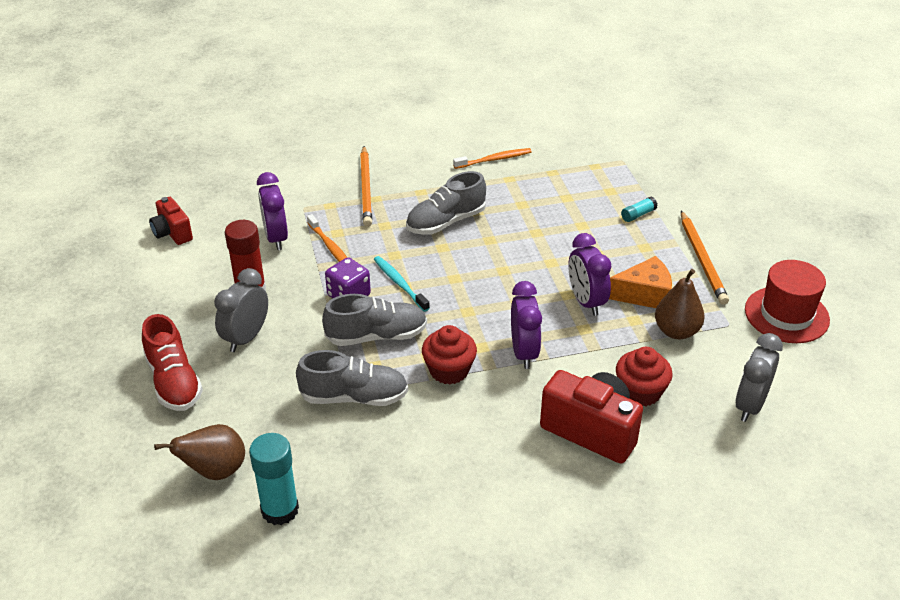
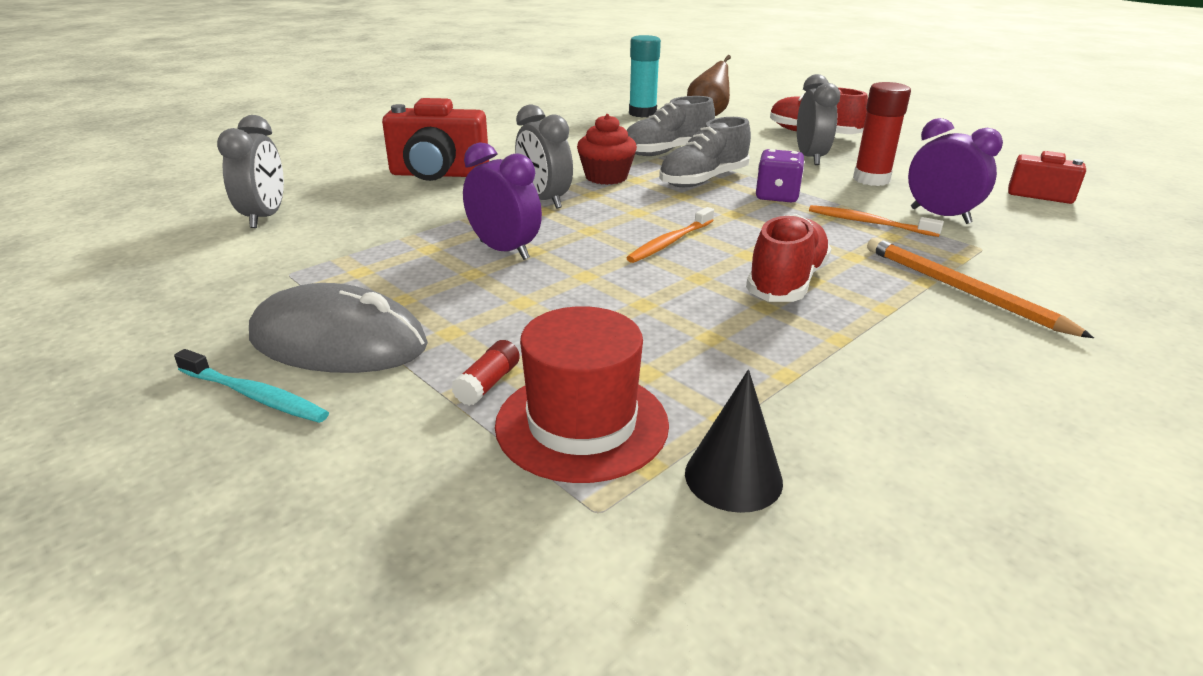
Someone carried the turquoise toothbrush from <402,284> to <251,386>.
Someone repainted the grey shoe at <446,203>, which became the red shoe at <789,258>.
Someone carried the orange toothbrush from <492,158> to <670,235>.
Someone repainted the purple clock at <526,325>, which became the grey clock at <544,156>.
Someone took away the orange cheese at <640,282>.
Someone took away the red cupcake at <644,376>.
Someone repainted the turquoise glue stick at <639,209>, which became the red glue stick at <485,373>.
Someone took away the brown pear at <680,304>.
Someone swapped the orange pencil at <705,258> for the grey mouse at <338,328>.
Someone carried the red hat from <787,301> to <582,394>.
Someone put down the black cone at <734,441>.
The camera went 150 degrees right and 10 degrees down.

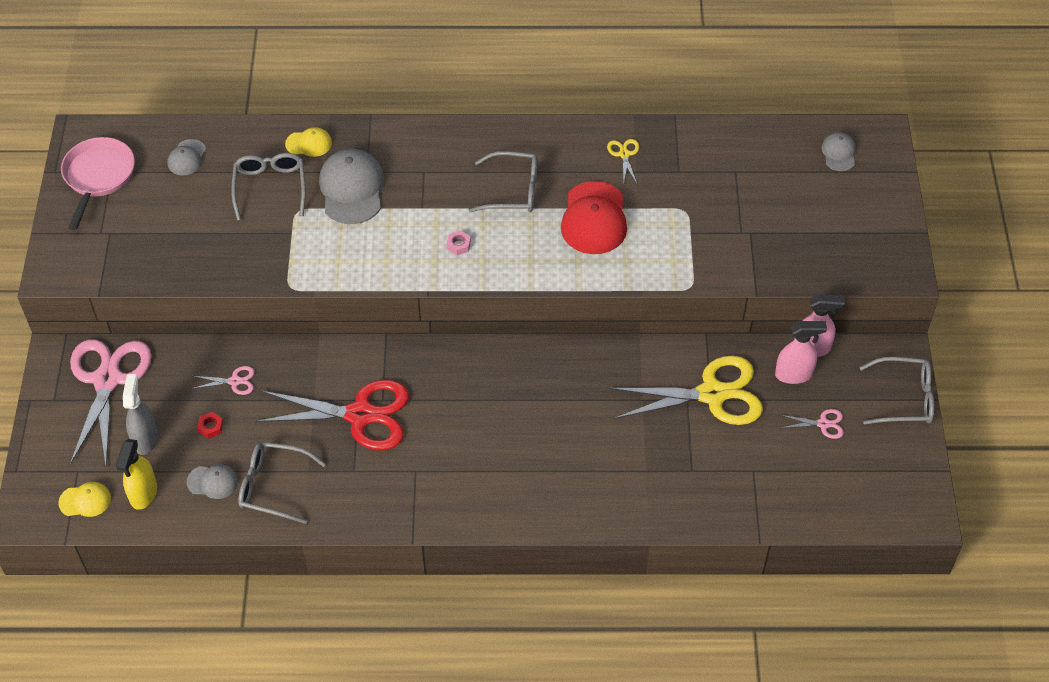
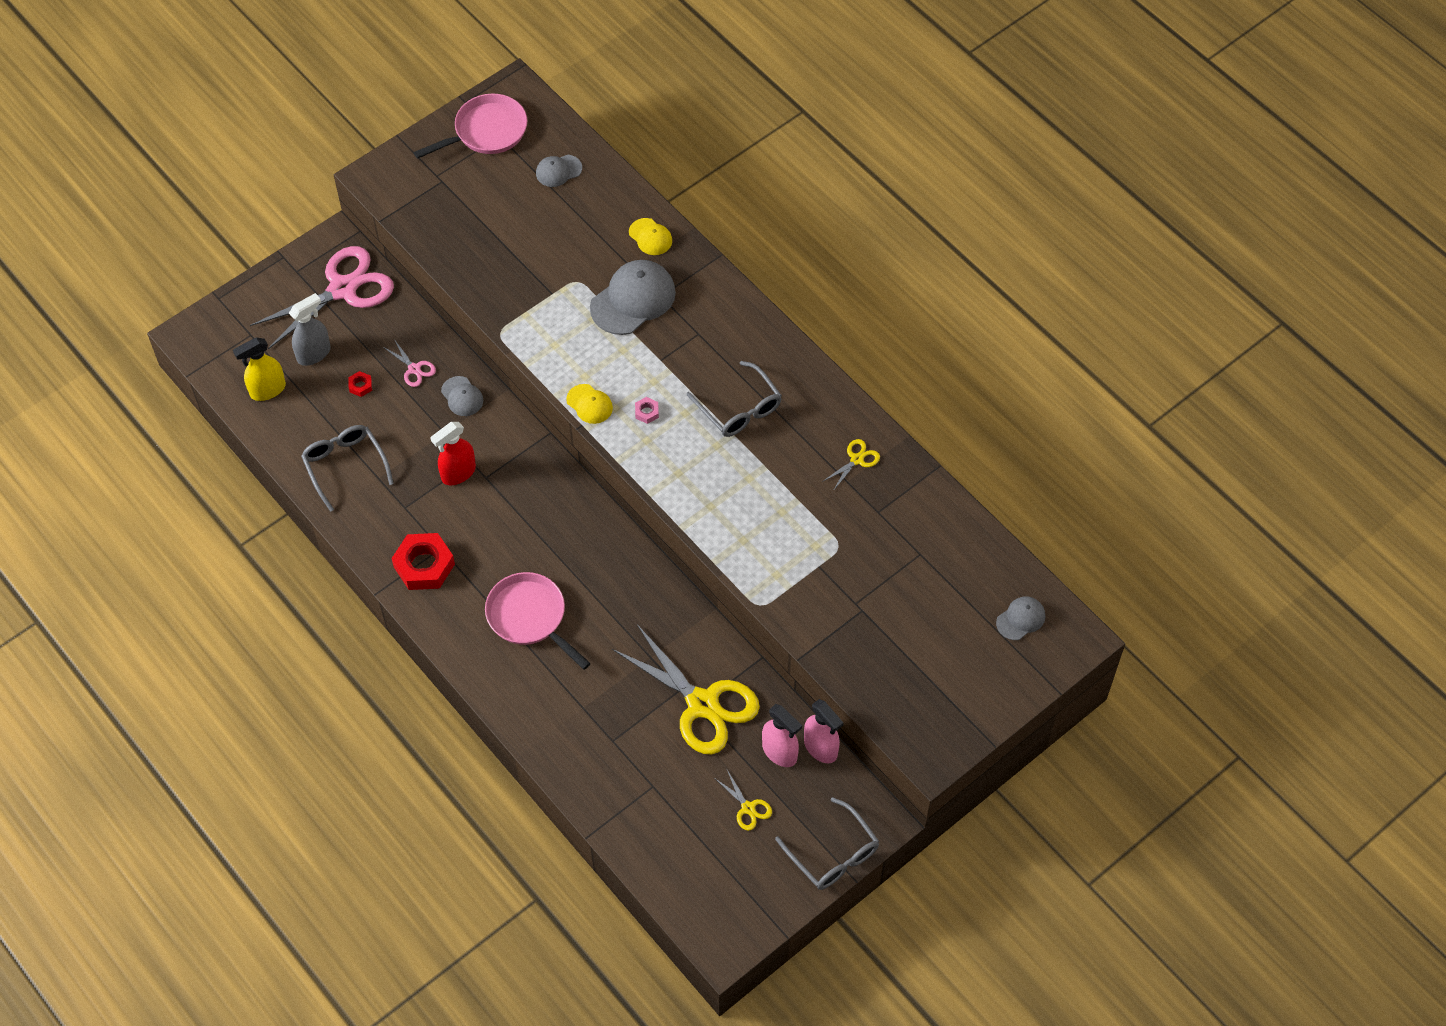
Someone carried the yellow cap from <84,499> to <589,404>.
Someone carried the grey cap from <212,481> to <462,396>.
Someone took away the grey glasses at <268,187>.
Someone swapped the red scissors at <332,415> for the red spray bottle at <453,453>.
Someone took away the red cap at <594,217>.
Someone repainted the pink scissors at <812,424>, which became the yellow scissors at <744,799>.
Someone put down the red nut at <423,561>.
Someone put down the pink pan at <538,621>.
The camera went 50 degrees right and 5 degrees up.

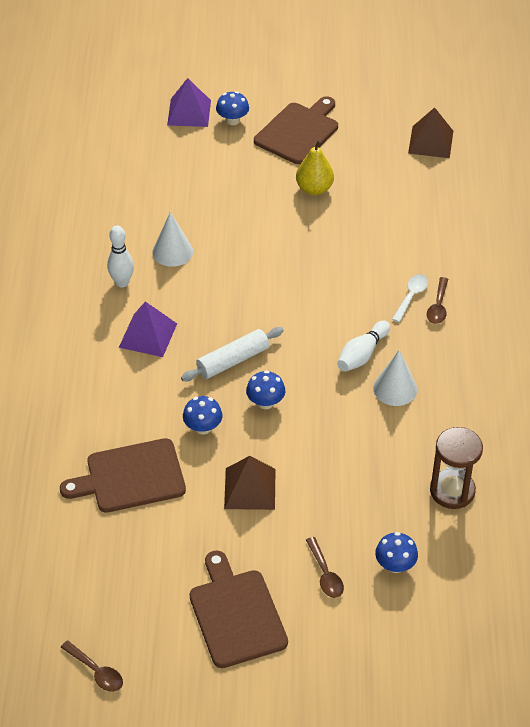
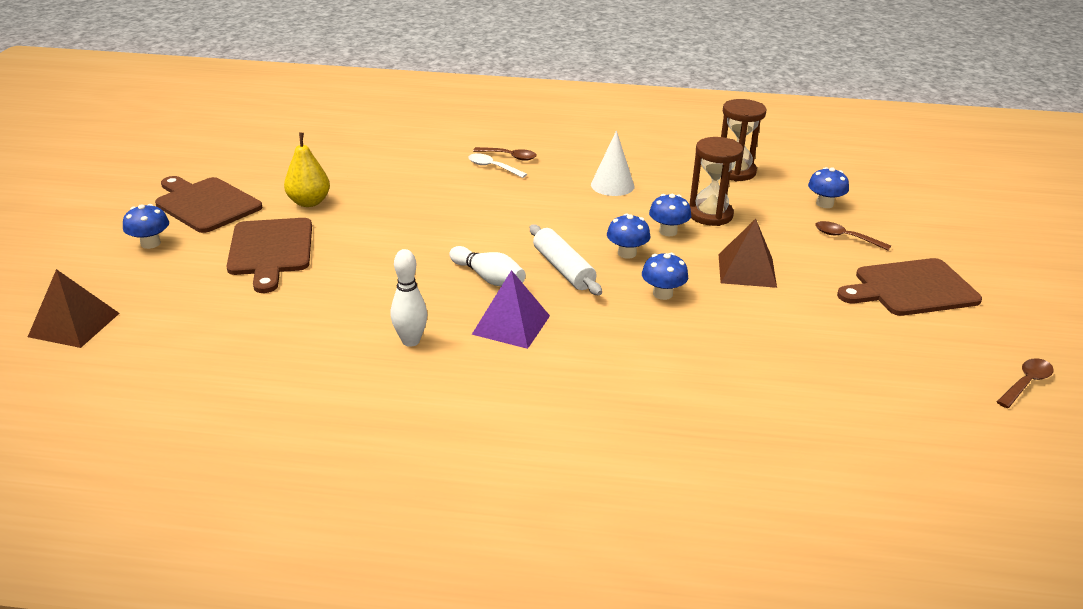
Someone carried the brown cutting board from <123,475> to <269,255>.
Someone took away the white cone at <172,239>.
Someone took away the purple pyramid at <189,102>.
Someone rotated the brown spoon at <325,567> by 135 degrees counterclockwise.
Someone carried the white bowling pin from <363,346> to <487,266>.
Someone carried the brown pyramid from <430,132> to <74,308>.
Someone put down the blue mushroom at <670,215>.
Someone put down the brown hourglass at <716,181>.
The camera went 85 degrees left and 15 degrees down.

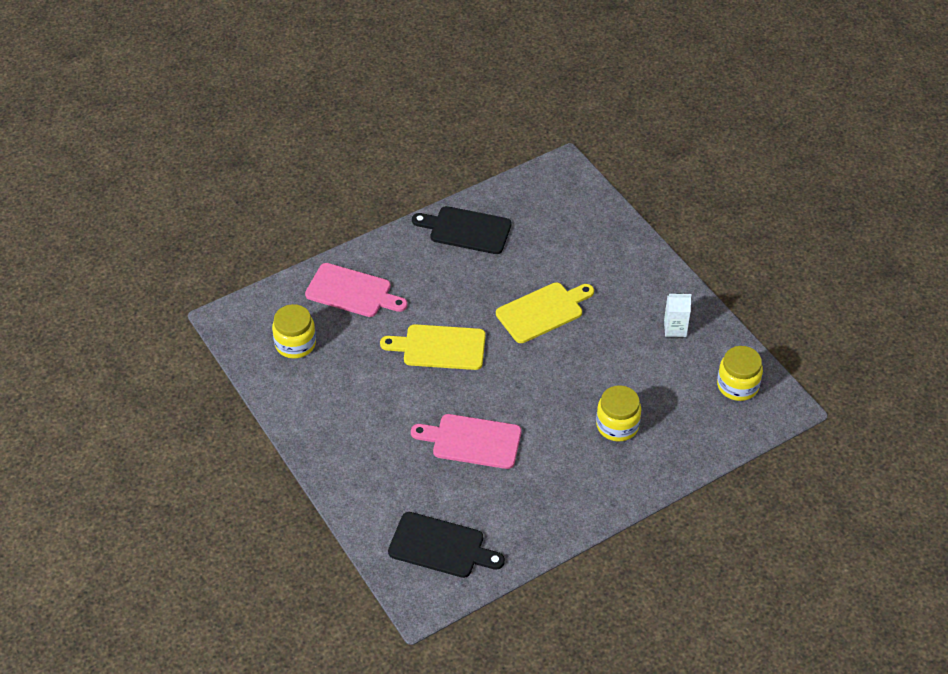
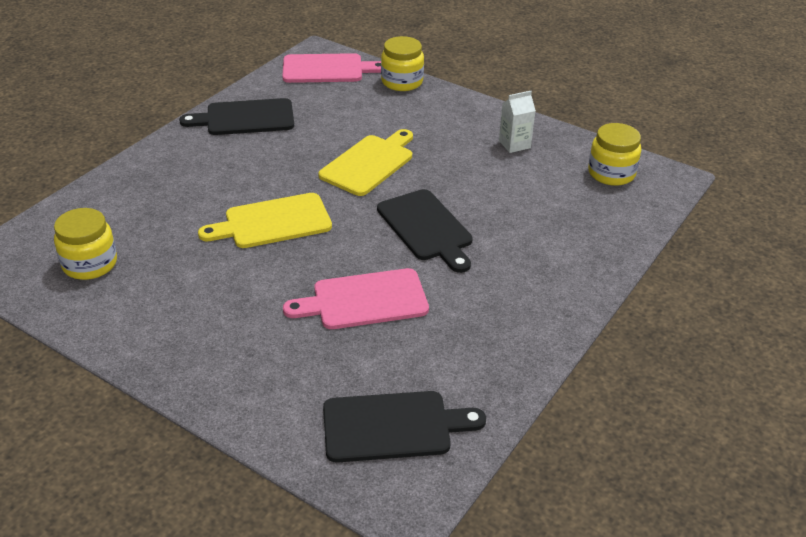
Someone carried the pink cutting board from <356,290> to <331,68>.
Someone carried the yellow jar from <618,413> to <402,63>.
Someone put down the black cutting board at <425,231>.
The camera went 25 degrees left and 10 degrees down.

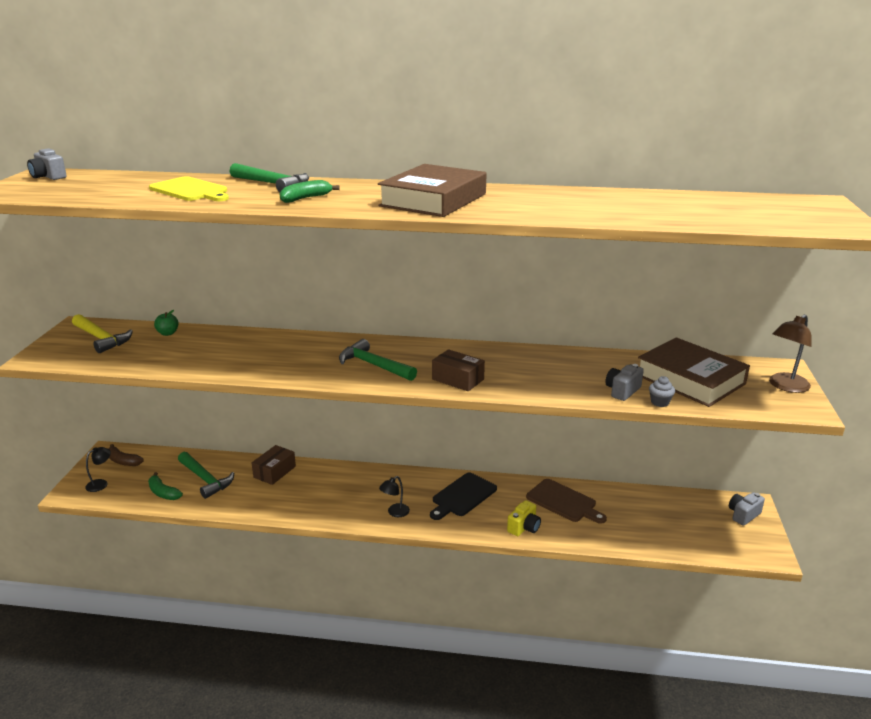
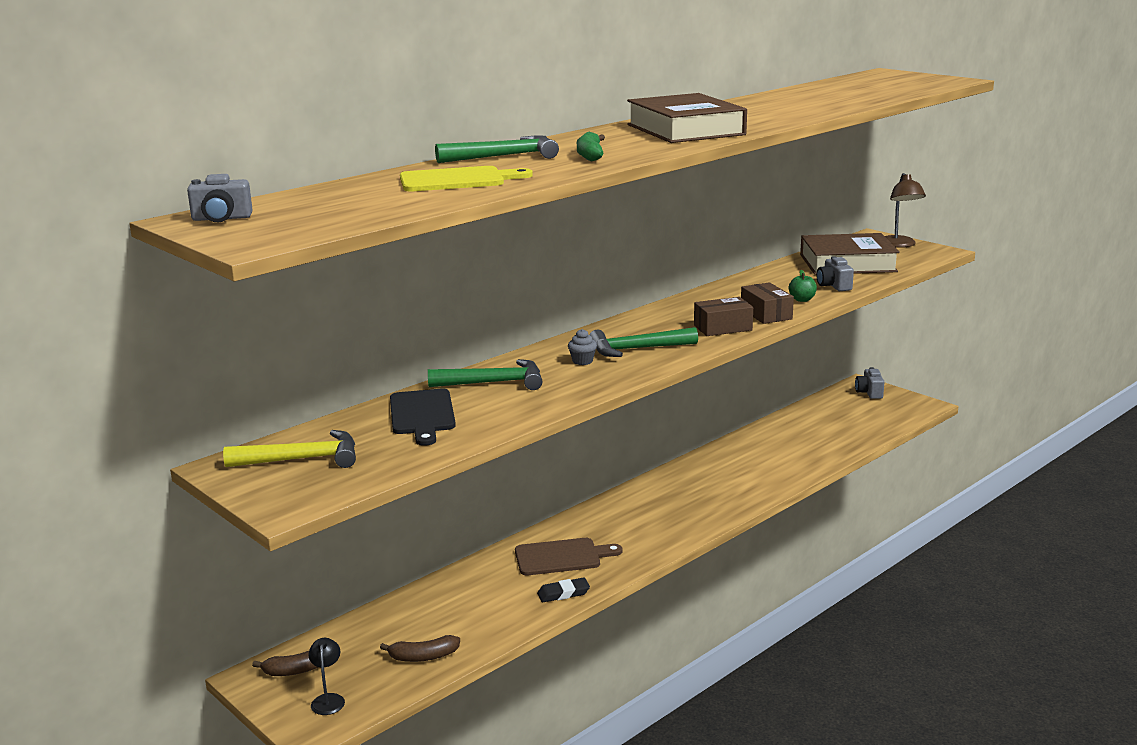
Someone repainted the green banana at <165,486>, which became the brown banana at <420,648>.
Someone carried the green apple from <166,323> to <803,286>.
Someone carried the green hammer from <206,475> to <485,374>.
Someone carried the brown box from <274,465> to <767,303>.
Someone took away the black lamp at <394,496>.
Someone carried the black cutting board from <463,496> to <423,417>.
Someone took away the yellow camera at <524,518>.
Someone carried the brown cutting board from <566,501> to <568,556>.
Someone carried the grey cupcake from <662,391> to <582,347>.
Someone put down the black eraser at <563,590>.
The camera went 50 degrees left and 5 degrees down.

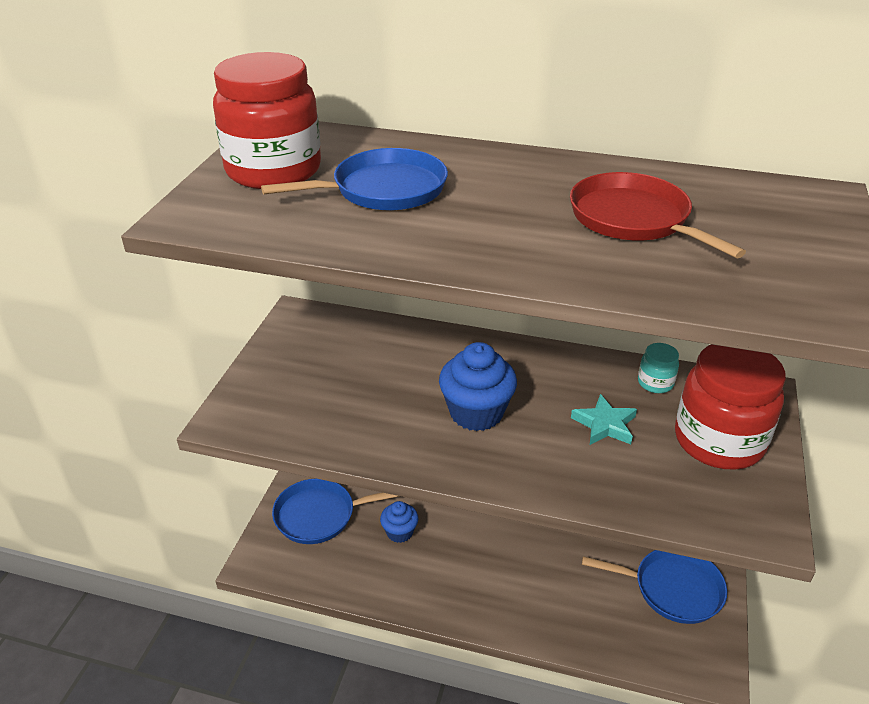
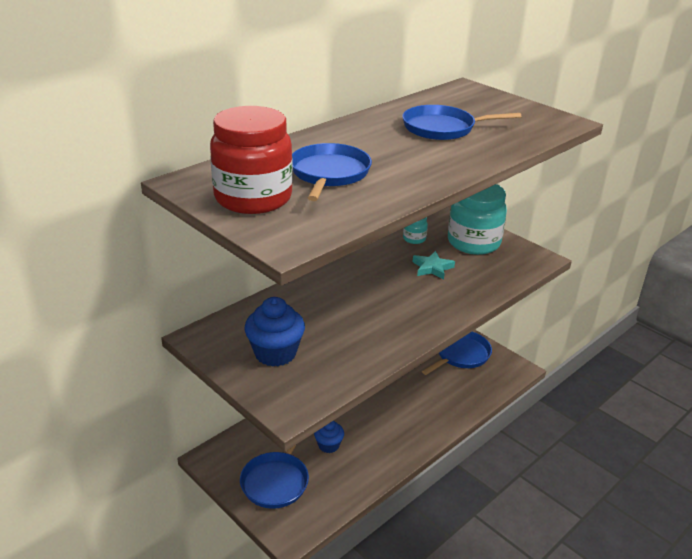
Someone carried the blue cupcake from <478,386> to <274,332>.
Someone repainted the red pan at <658,215>, which became the blue pan at <461,122>.
Someone repainted the red jar at <730,407>, which became the turquoise jar at <477,219>.
The camera went 60 degrees left and 5 degrees down.

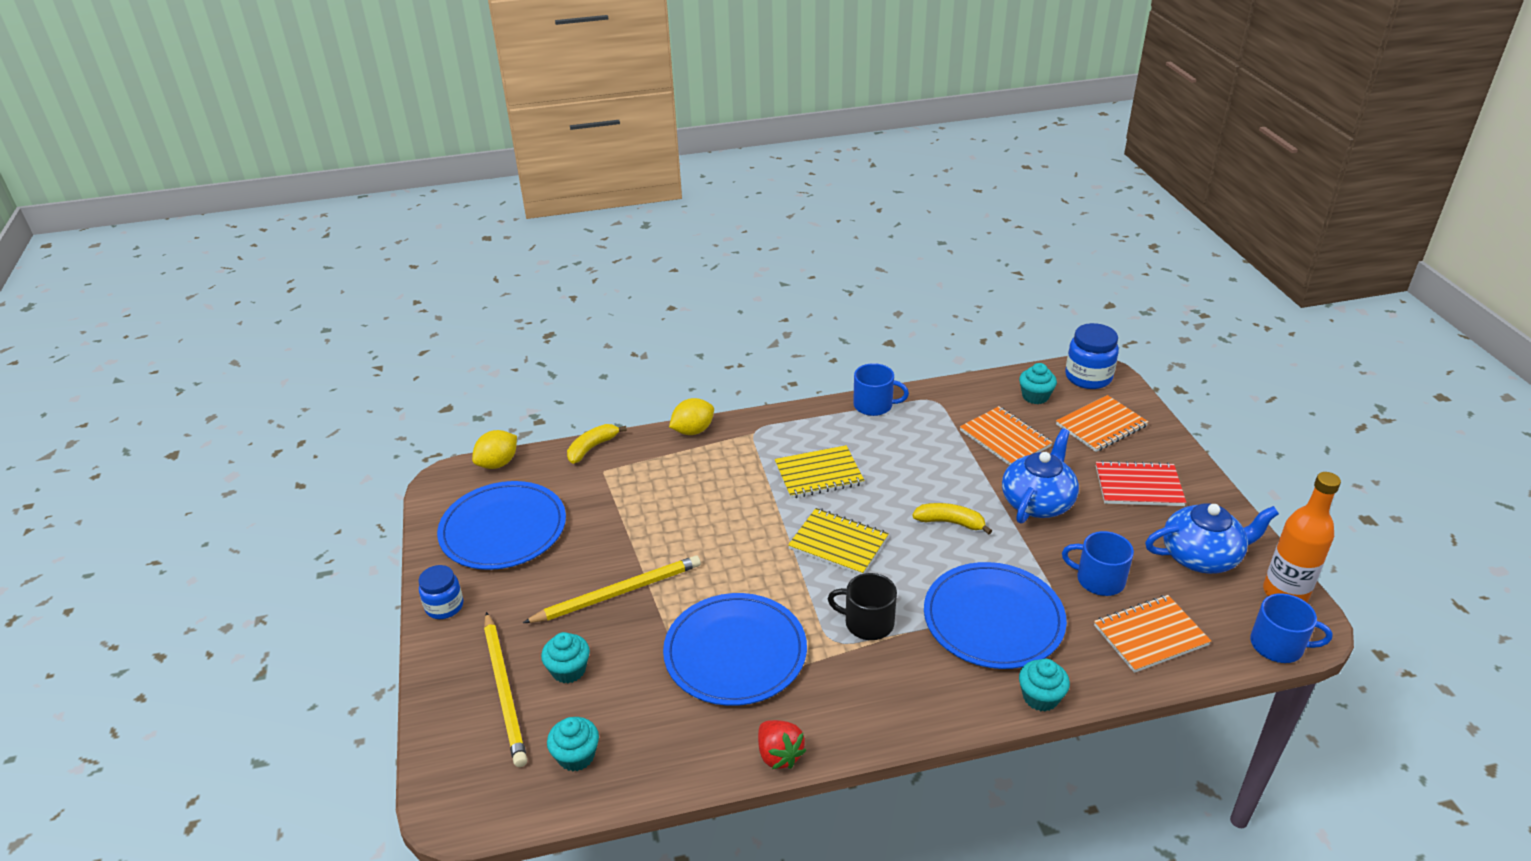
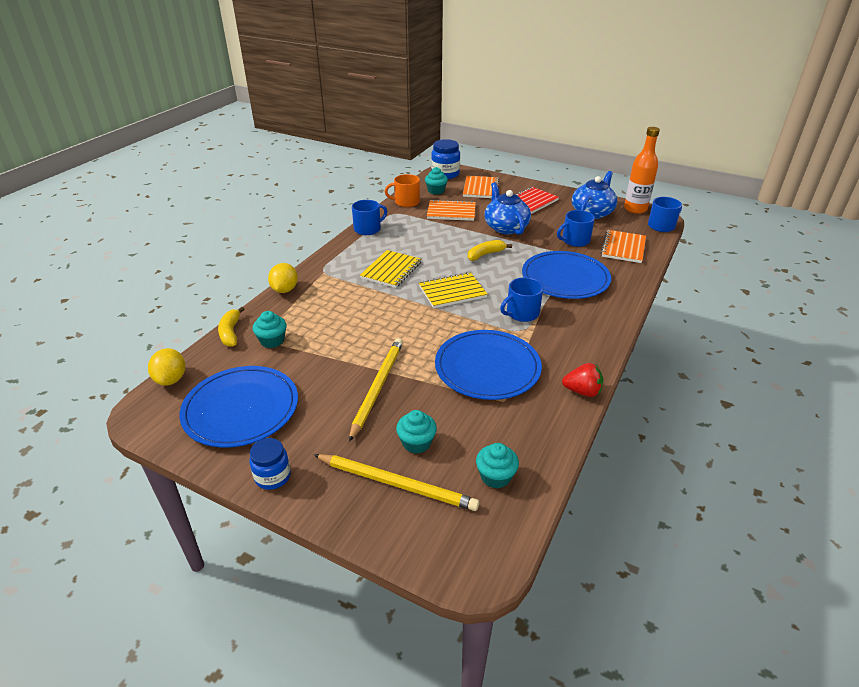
Someone repainted the black mug at <862,606>, which became the blue mug at <521,299>.
Someone carried the turquoise cupcake from <1044,685> to <270,329>.
Someone put down the orange mug at <402,190>.
The camera went 50 degrees left and 0 degrees up.

